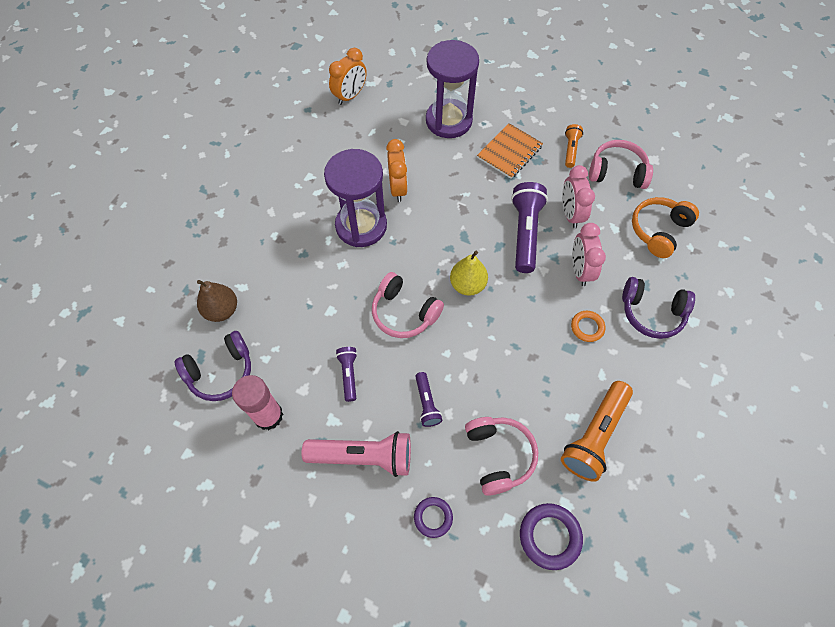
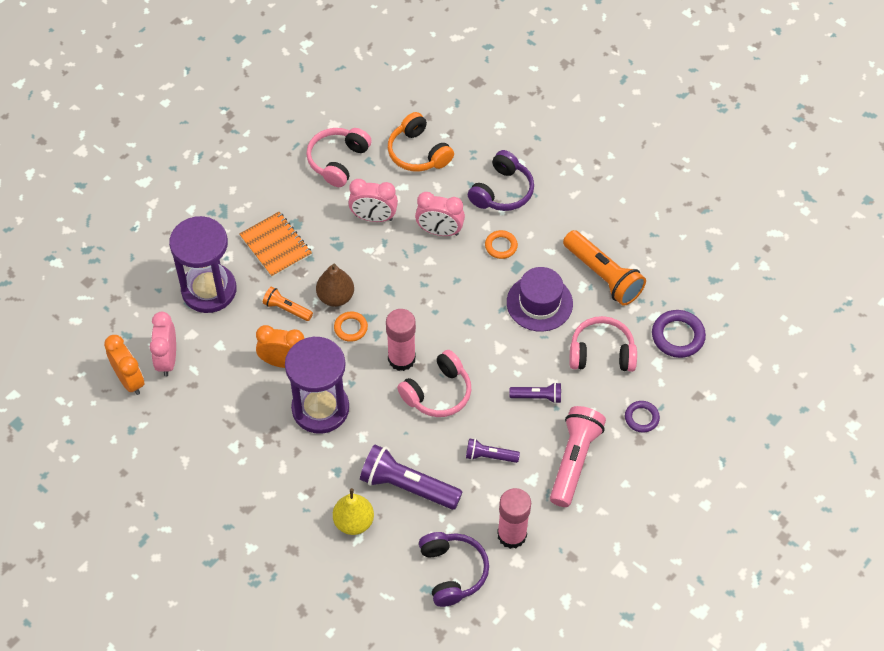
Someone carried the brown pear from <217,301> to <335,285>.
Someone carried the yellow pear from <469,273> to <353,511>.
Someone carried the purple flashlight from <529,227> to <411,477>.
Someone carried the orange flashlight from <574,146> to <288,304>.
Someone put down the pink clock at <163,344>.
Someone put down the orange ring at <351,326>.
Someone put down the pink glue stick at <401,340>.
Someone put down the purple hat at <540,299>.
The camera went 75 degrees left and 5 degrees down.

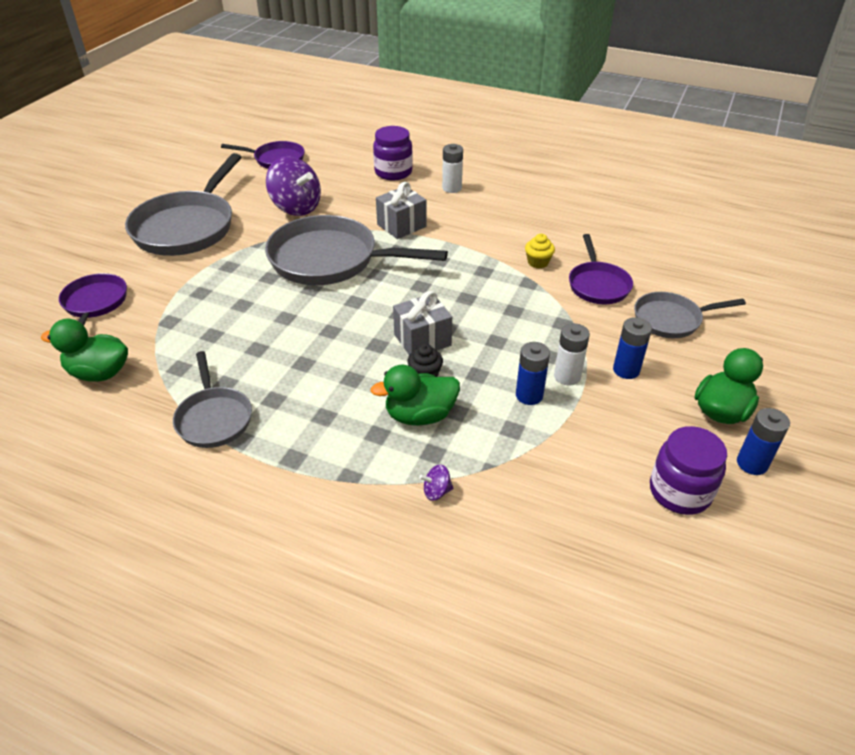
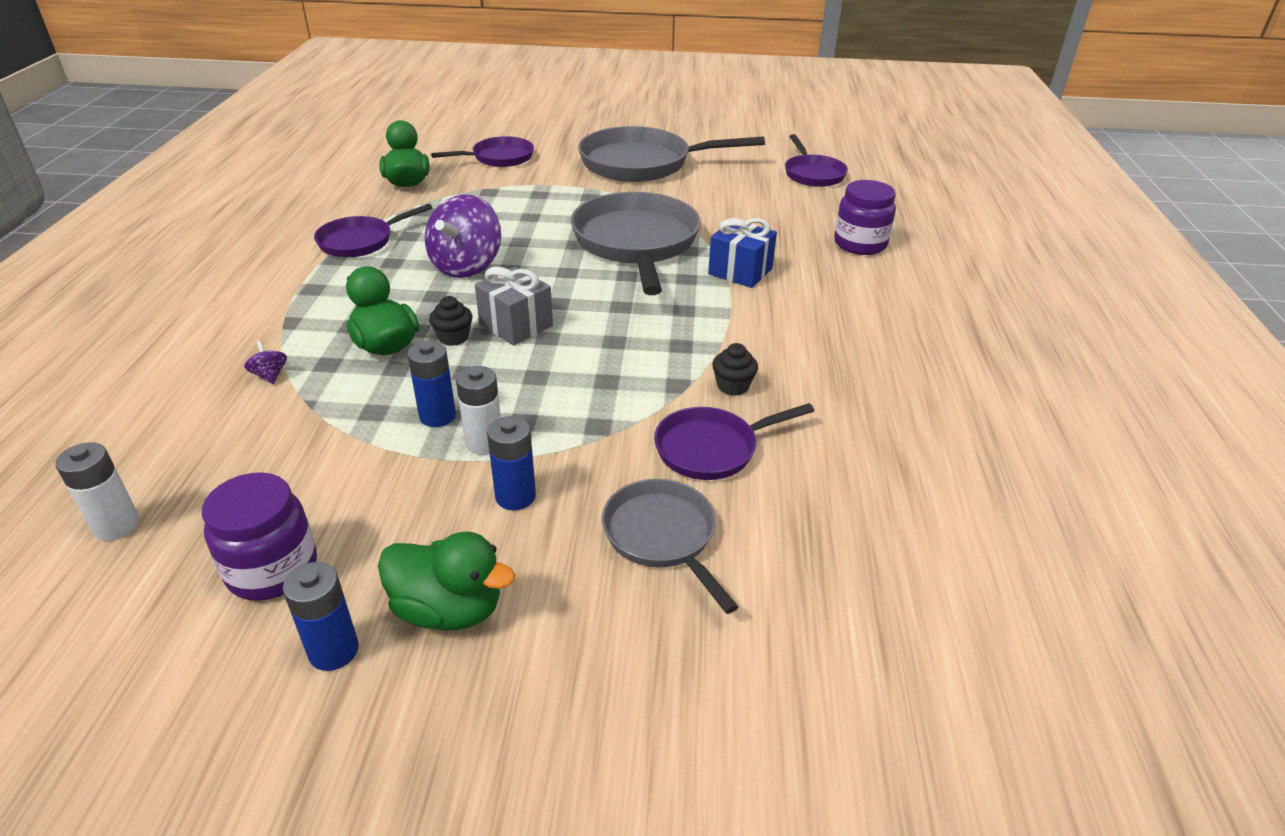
Someone repainted the grey pan at <212,399>, which became the purple pan at <373,231>.
Someone carried the purple spinning top from <293,186> to <463,236>.
Someone repainted the grey gift at <401,210>, which became the blue gift at <742,253>.
Someone carried the white battery from <452,168> to <97,491>.
Someone repainted the yellow cupcake at <540,251>, which became the black cupcake at <735,369>.
The camera went 70 degrees right and 5 degrees down.

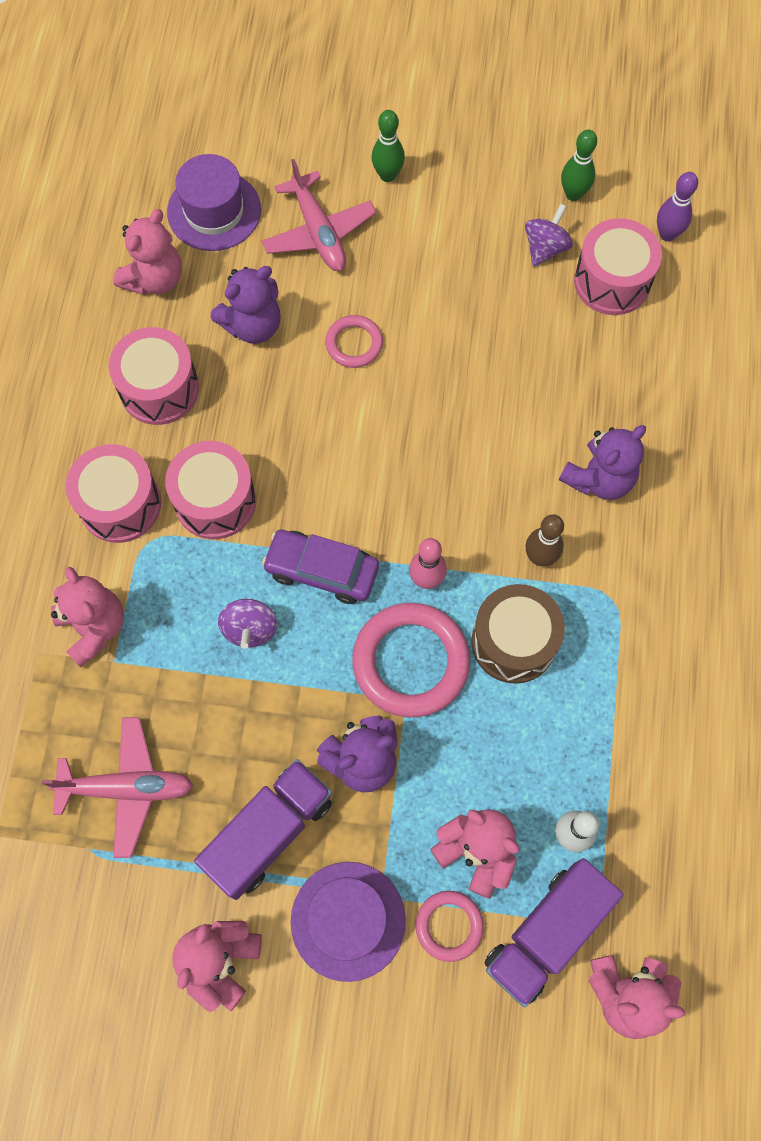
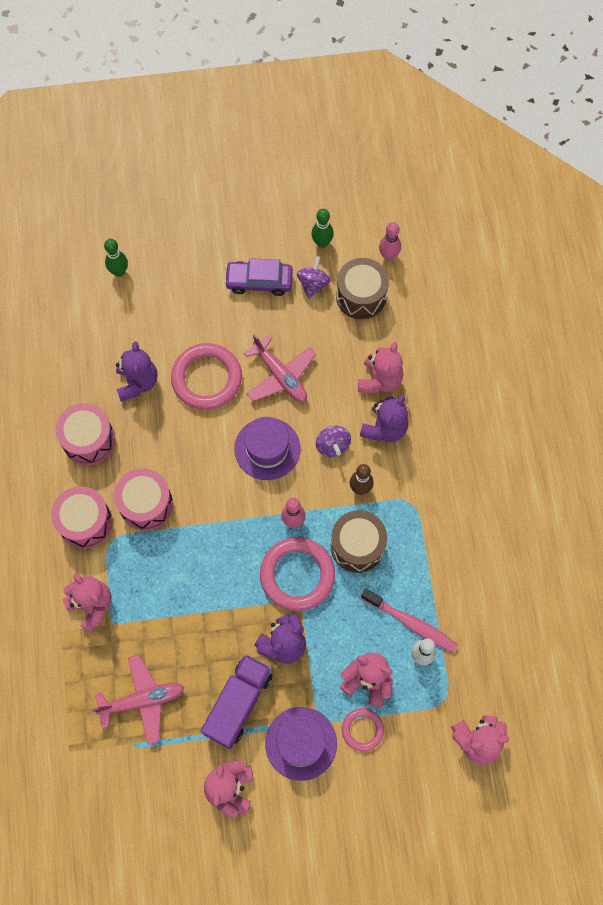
Someone carried the pink teddy bear from <147,252> to <380,367>.
Someone carried the purple hat from <214,202> to <267,448>.
Someone rotated the purple teddy bear at <246,305> by 45 degrees counterclockwise.
Someone carried the purple spinning top from <247,624> to <333,441>.
Someone carried the pink plane from <318,215> to <280,368>.
Someone carried the purple car from <320,567> to <258,277>.
Someone scaled the pink ring at <354,341> by 1.85.
Someone carried the green bowling pin from <388,146> to <116,258>.
Someone took away the purple truck at <554,932>.
Someone repainted the pink drum at <618,266>, which became the brown drum at <362,288>.
Someone repainted the purple bowling pin at <677,206>, which became the pink bowling pin at <390,241>.
Someone put down the pink toothbrush at <409,621>.
The camera went 15 degrees left and 0 degrees up.

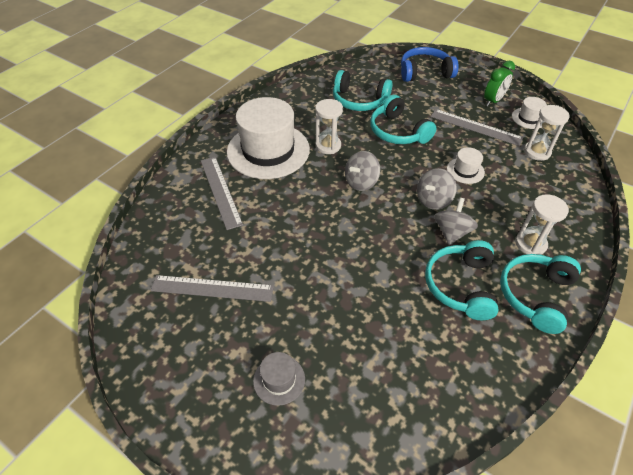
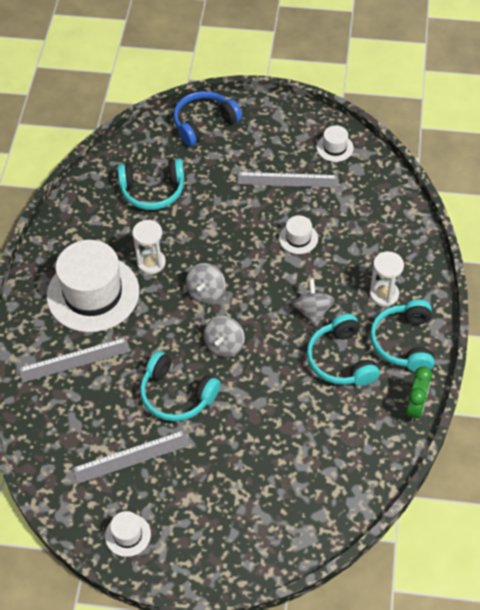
Someone rotated the grey ruler at <222,193> by 60 degrees counterclockwise.
Someone took away the grey hat at <279,379>.
Someone carried the turquoise headphones from <403,119> to <180,386>.
Someone carried the grey spinning top from <437,189> to <224,336>.
Someone carried the green clock from <499,83> to <419,394>.
Someone took away the white hourglass at <547,133>.
Someone put down the white hat at <128,534>.
The camera went 25 degrees left and 5 degrees up.

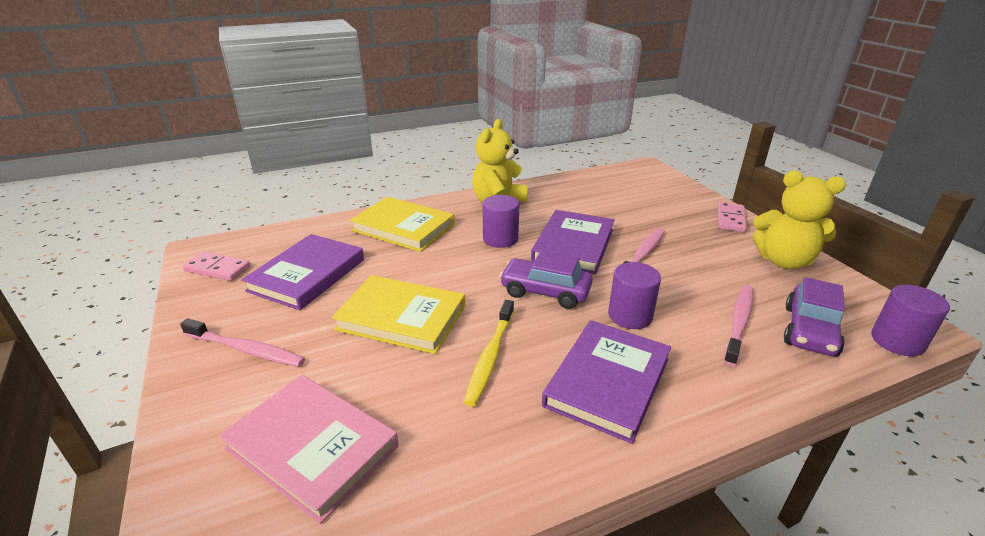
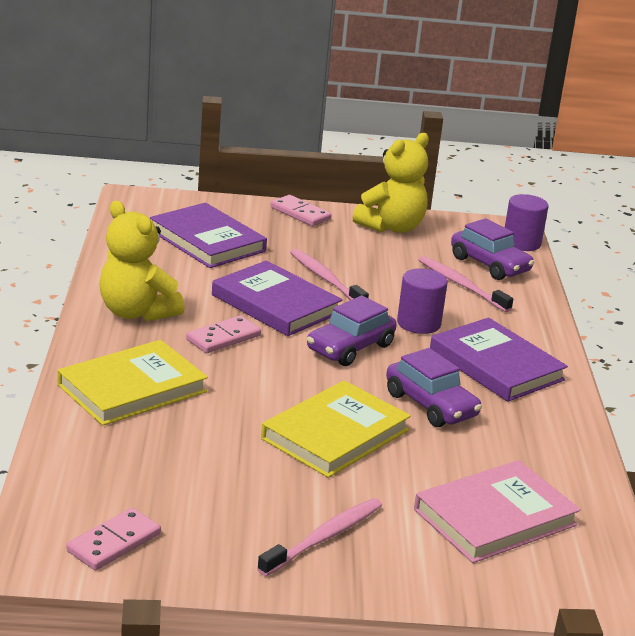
Someone carried the purple book from <303,272> to <208,235>.
Someone swapped the yellow toothbrush at <489,353> for the purple car at <434,387>.
Someone swapped the purple cylinder at <501,221> for the pink domino at <223,334>.
The camera went 70 degrees left and 5 degrees down.

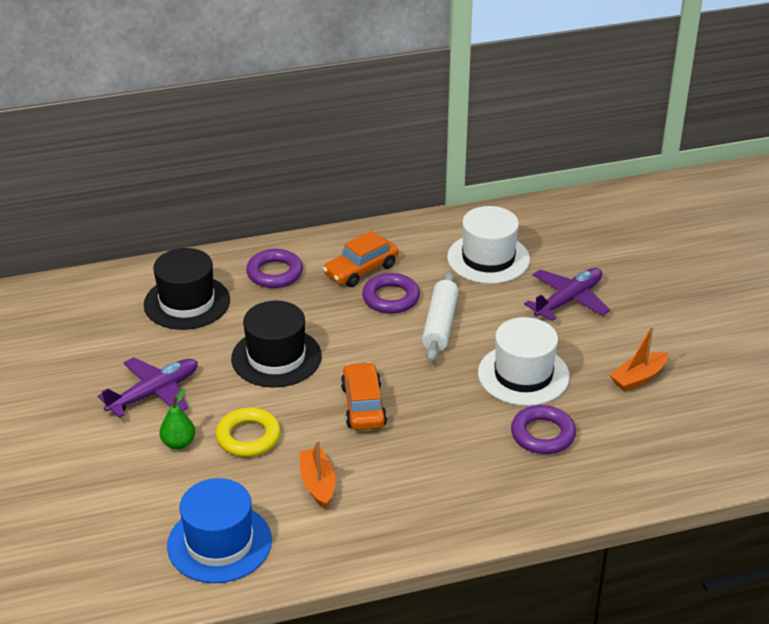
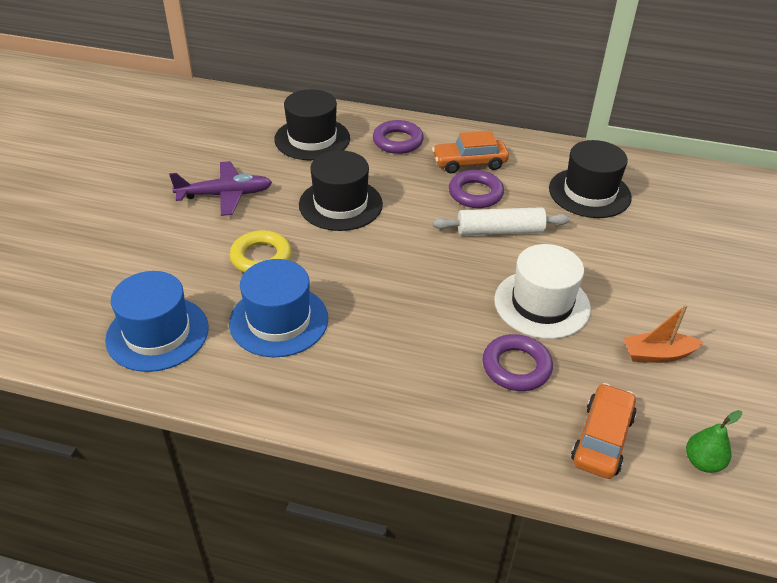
Someone carried the green pear from <177,419> to <714,441>.
Someone swapped the orange boat at <318,474> for the blue hat at <278,308>.
Someone carried the orange car from <364,396> to <604,431>.
Someone rotated the white rolling pin at <440,316> by 45 degrees clockwise.
Someone repainted the white hat at <488,245>, which became the black hat at <590,179>.
Someone took away the purple plane at <567,294>.
The camera went 30 degrees right and 5 degrees up.

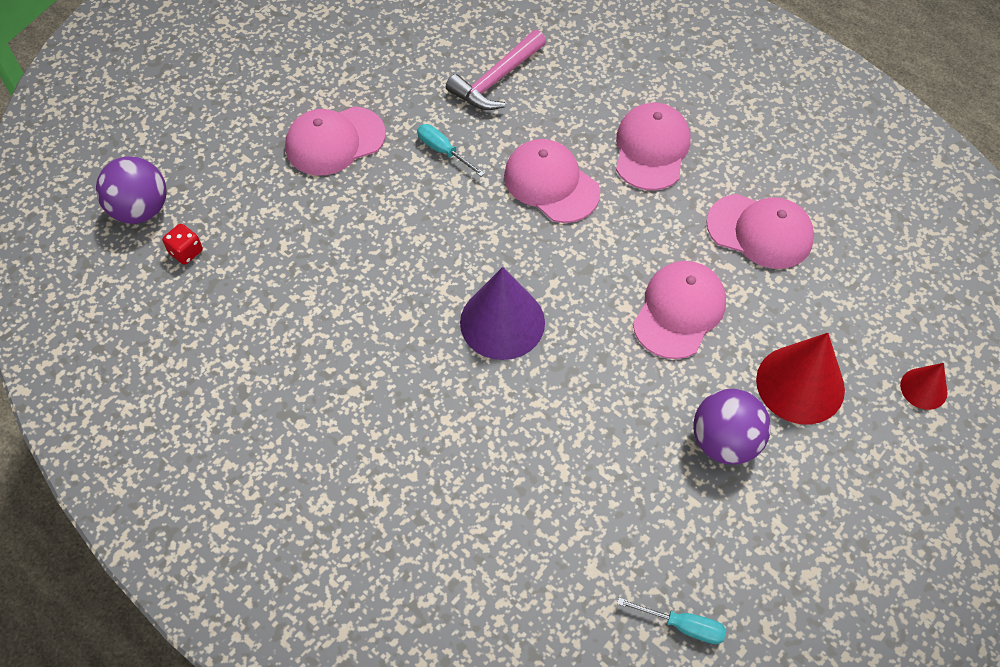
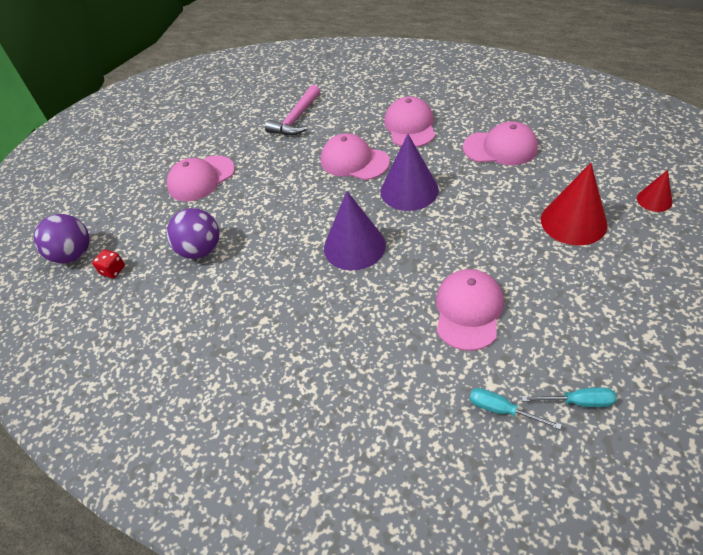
Someone carried the turquoise screwdriver from <451,150> to <515,408>.
Someone carried the pink cap from <679,310> to <470,310>.
Someone carried the purple ball from <732,427> to <193,233>.
Someone put down the purple cone at <410,172>.
The camera went 10 degrees left and 10 degrees down.

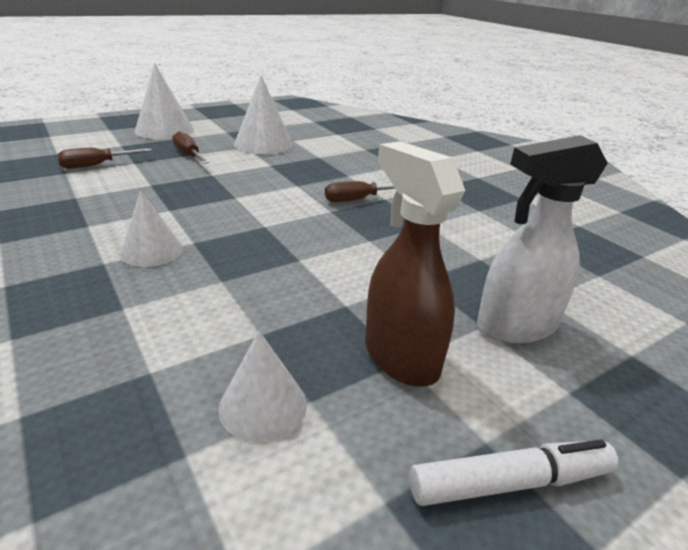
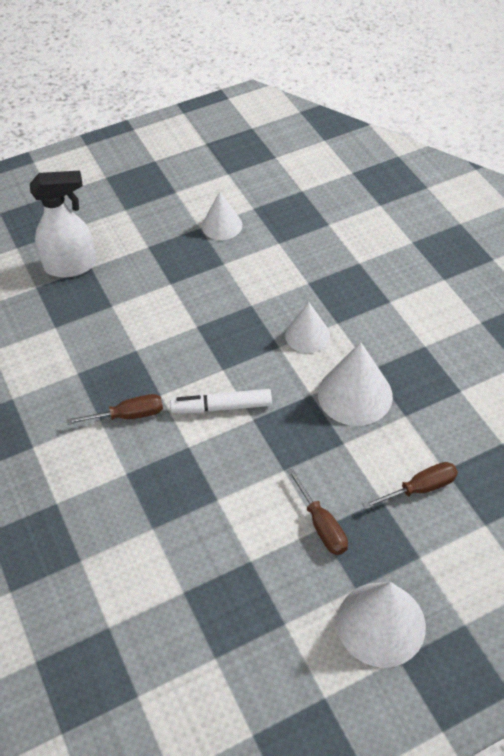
Someone carried the white cone from <263,114> to <355,384>.
Someone took away the brown spray bottle at <415,264>.
Someone carried the white marker from <514,472> to <221,401>.
The camera went 170 degrees left and 20 degrees up.

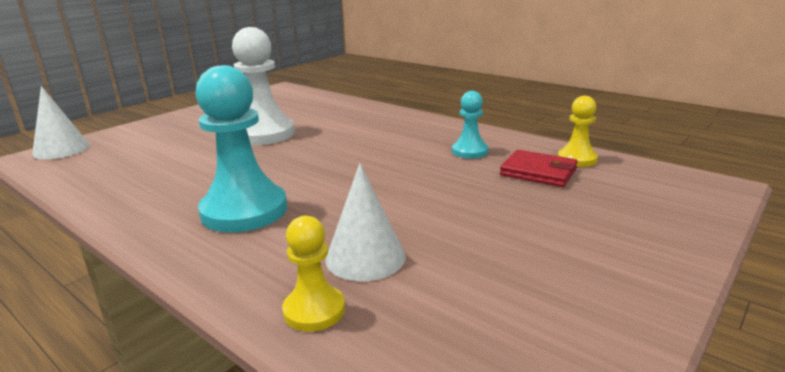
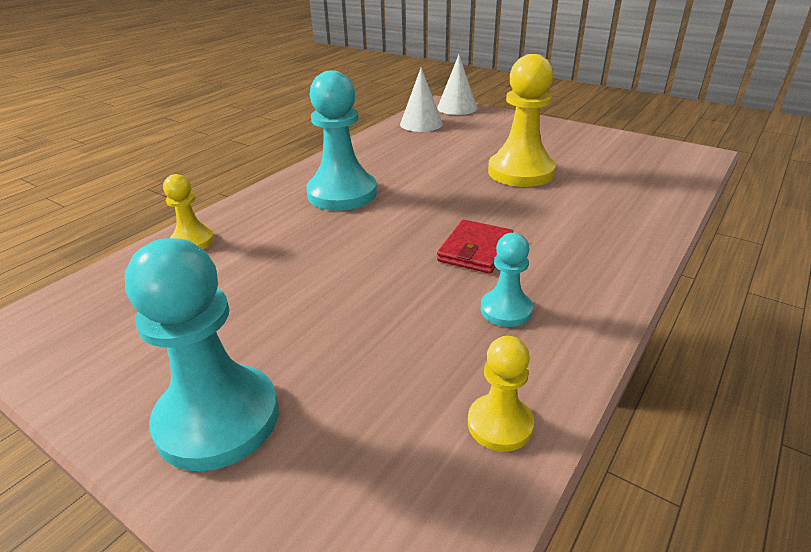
Someone repainted the white pawn at <263,86>, which became the yellow pawn at <522,120>.
Someone carried the white cone from <366,222> to <421,100>.
Someone carried the red wallet from <539,168> to <475,247>.
Someone put down the turquoise pawn at <202,354>.
The camera went 85 degrees right and 10 degrees up.

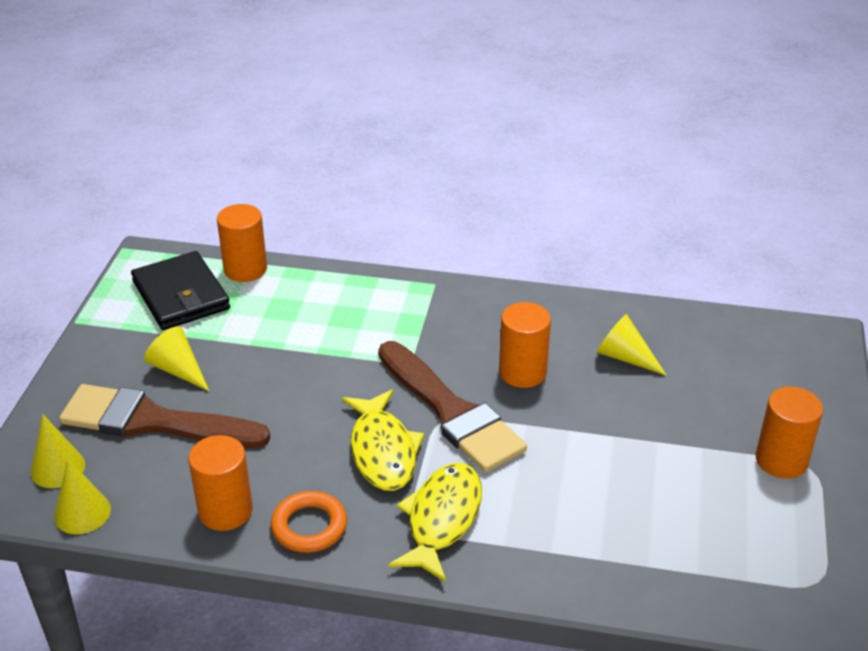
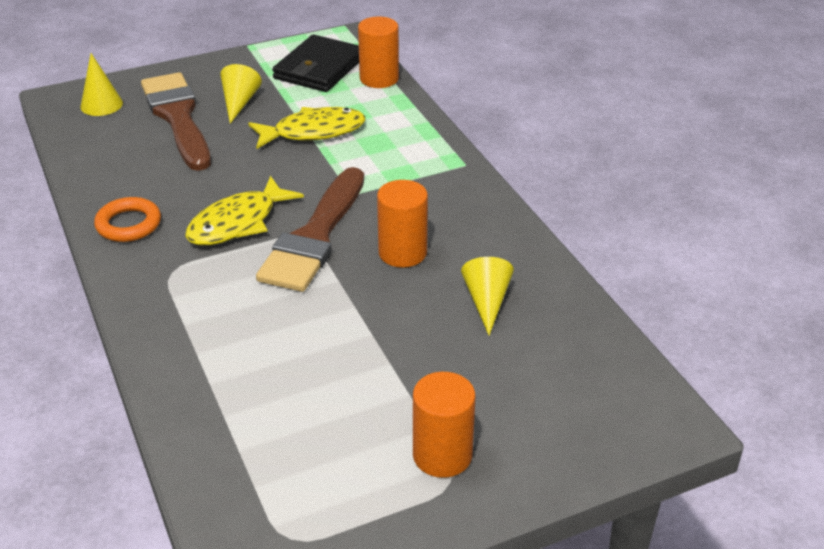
Someone took away the yellow cone at <82,497>.
Someone took away the orange cylinder at <220,483>.
Someone carried the yellow fish from <435,522> to <306,128>.
The camera went 55 degrees right and 0 degrees up.

